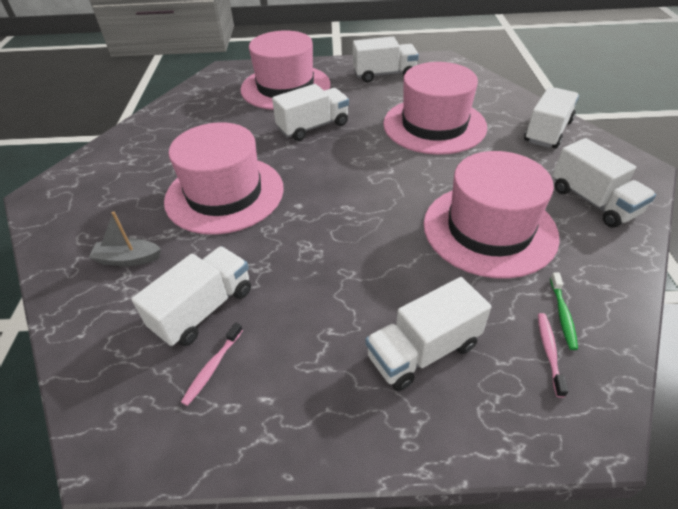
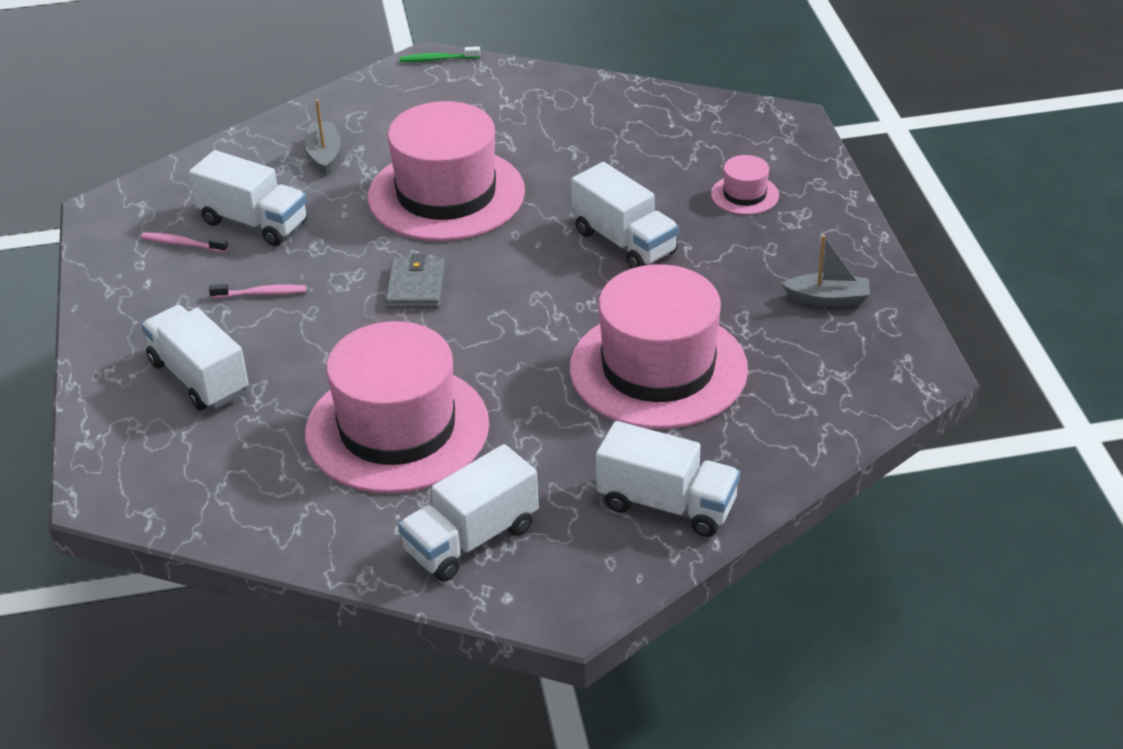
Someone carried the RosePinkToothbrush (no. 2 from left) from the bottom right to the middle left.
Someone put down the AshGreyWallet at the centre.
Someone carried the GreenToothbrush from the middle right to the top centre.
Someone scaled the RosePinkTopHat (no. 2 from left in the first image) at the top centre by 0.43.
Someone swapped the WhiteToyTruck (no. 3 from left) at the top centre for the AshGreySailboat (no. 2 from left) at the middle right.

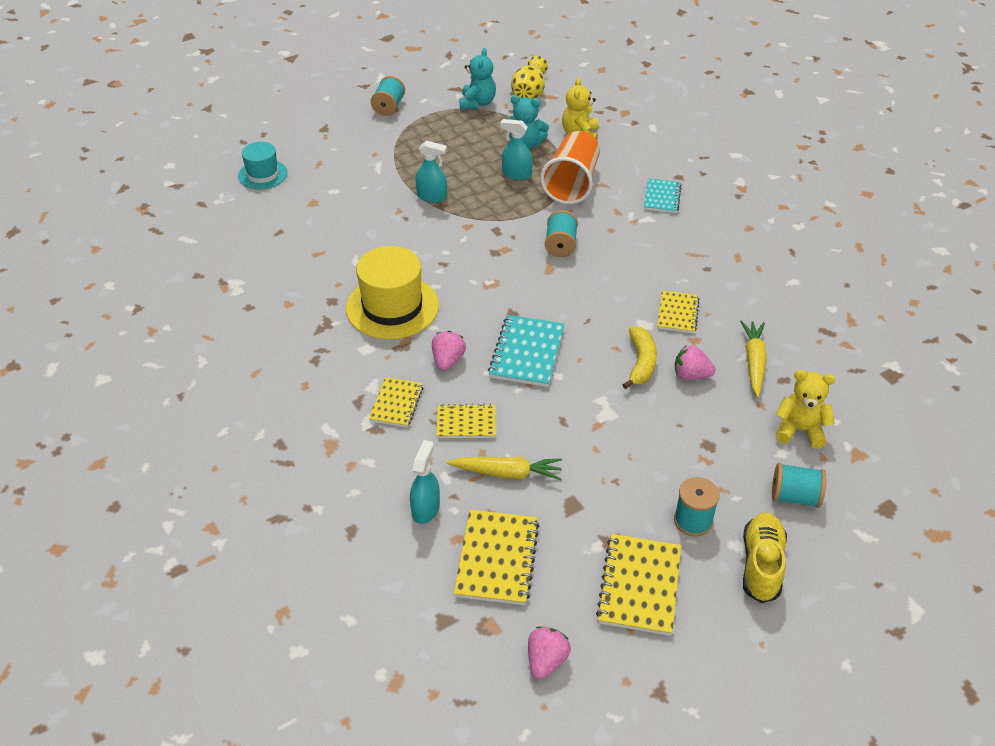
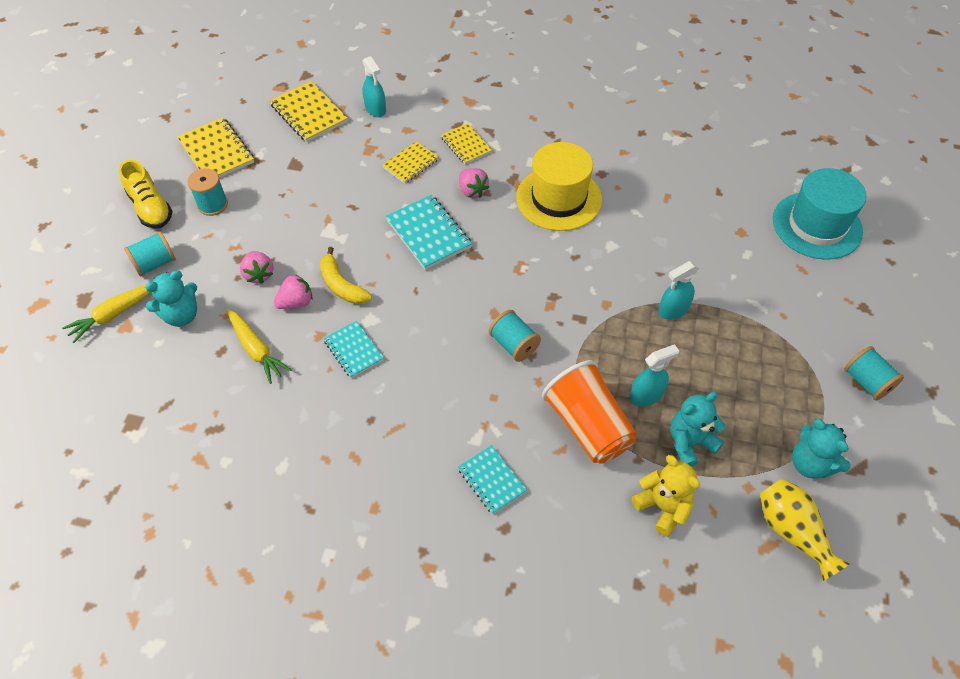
Someone carried the YellowToyCarrot (no. 1 from left) from the centre to the middle left.
Someone repainted the YellowTeddyBear (no. 2 from left) at the middle right, which became the TurquoiseTeddyBear (no. 1 from left) at the middle left.
Someone carried the RosePinkStrawberry (no. 2 from left in the first image) from the bottom centre to the middle left.
Someone repainted the YellowExerciseBook (no. 5 from left) at the middle right, which became the TurquoiseExerciseBook (no. 1 from left) at the centre.
Someone scaled the TurquoiseTopHat at the top left by 1.67.

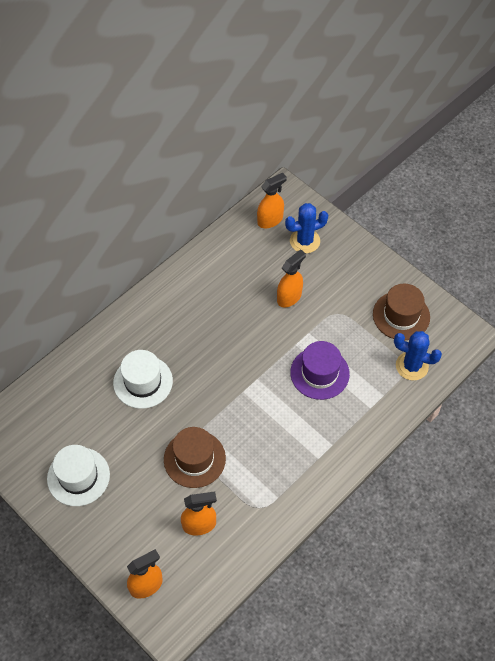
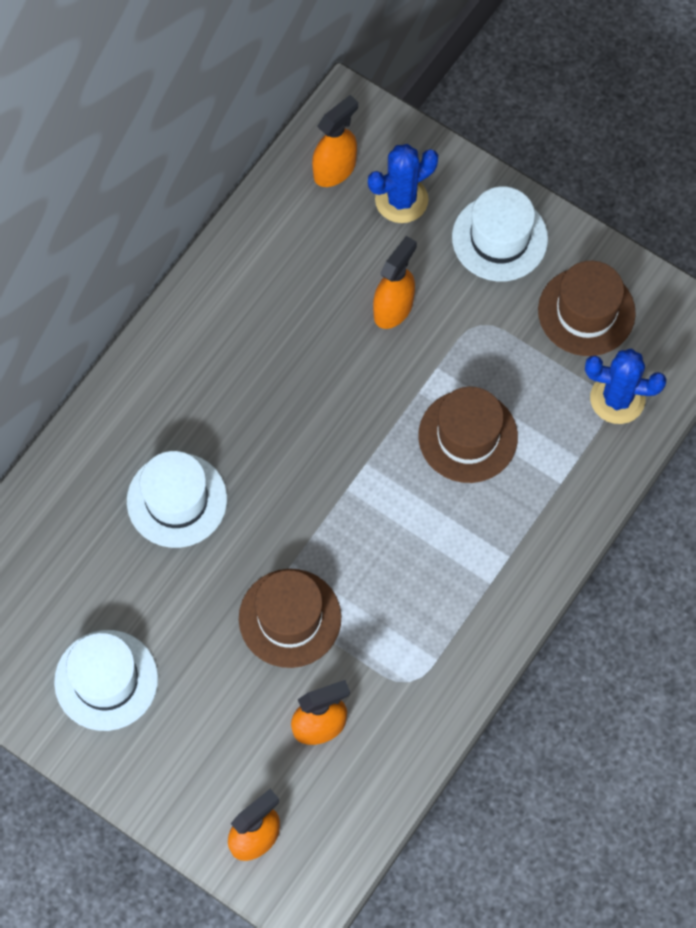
Someone repainted the RoyalPurpleTopHat at the centre, which became the DarkBrownTopHat (no. 2 from left) at the middle right.
Someone put down the WhiteTopHat (no. 3 from left) at the top right.

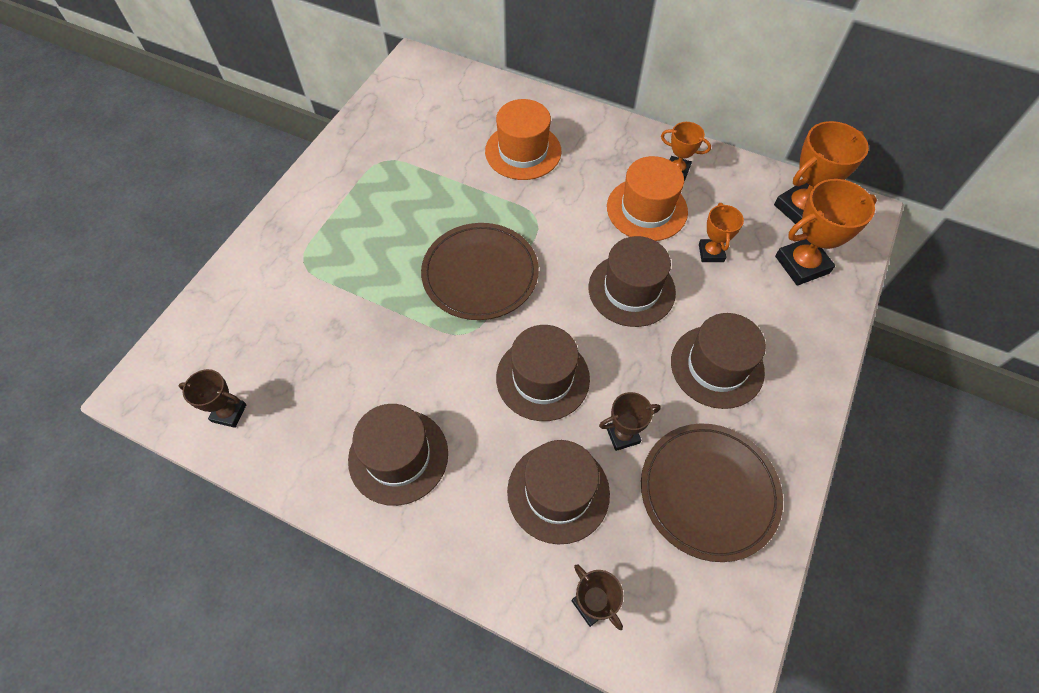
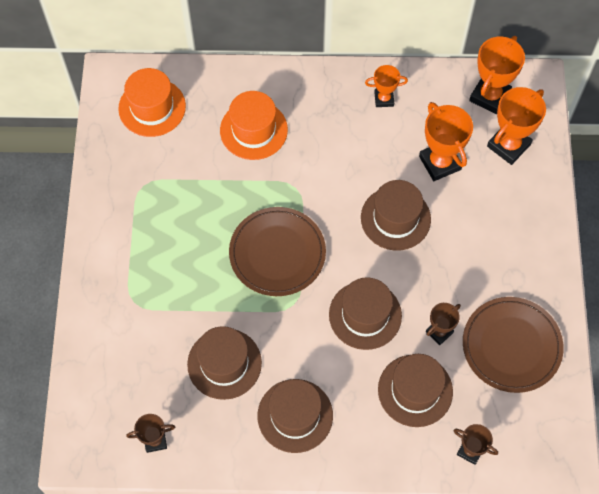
Someone carried the OrangeTopHat (no. 2 from left in the first image) from the top centre to the top left.
Someone carried the DarkBrownTopHat (no. 5 from left in the first image) from the middle right to the bottom centre.
Someone scaled the OrangeAwardCup (no. 2 from left) at the middle right by 1.71.

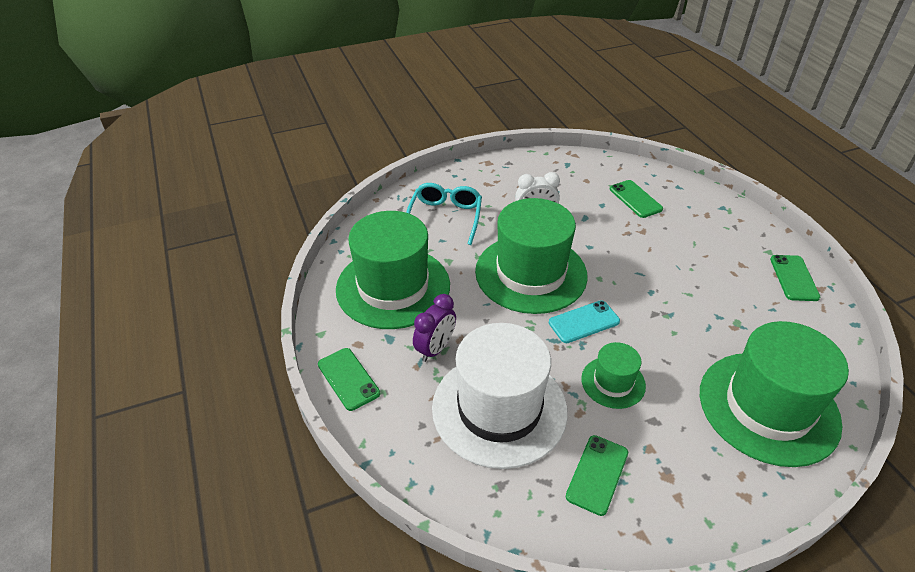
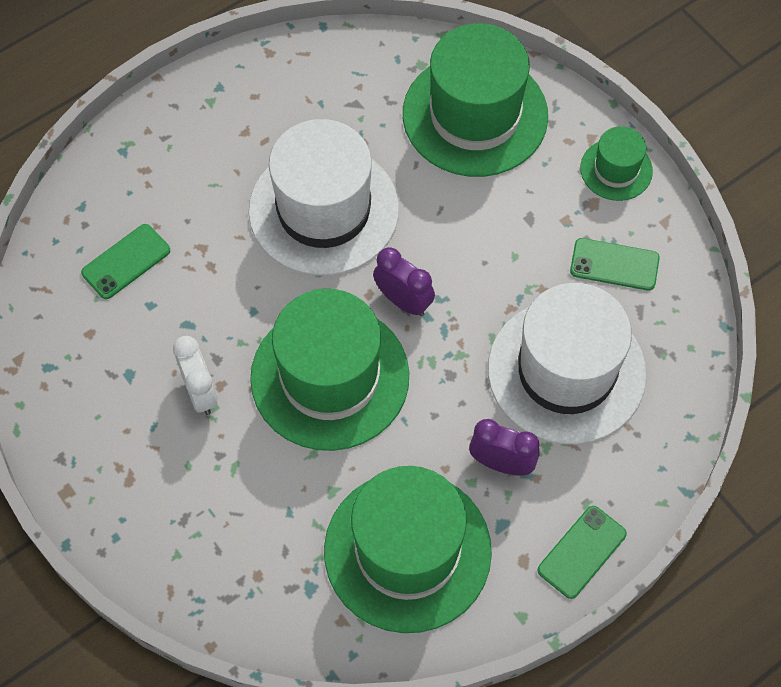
Someone put down the WhiteTopHat (no. 1 from left) at the top centre.
Someone swapped the TurquoiseSmartphone at the centre for the RoyalPurpleBedsideClock (no. 1 from left) at the centre.
Someone carried the GreenTopHat (no. 3 from left in the first image) from the middle right to the top right.
Someone took away the TurquoiseEyeglasses at the centre.
Someone took away the GreenSmartphone (no. 4 from left) at the middle right.

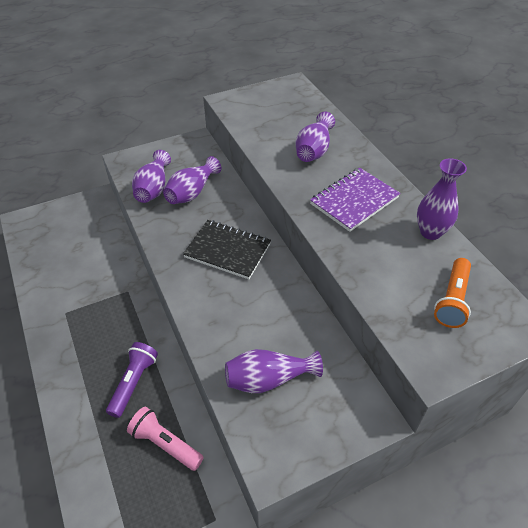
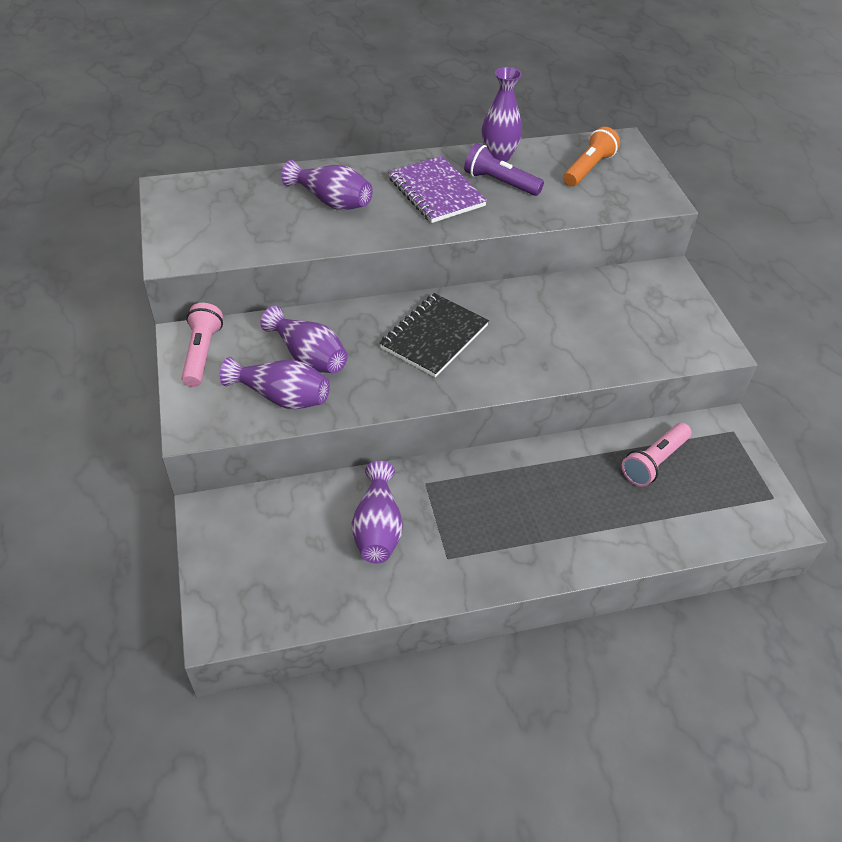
Someone put down the RosePinkTorch (no. 1 from left) at the middle left.
Someone carried the RoyalPurpleVase (no. 3 from left in the first image) from the bottom centre to the centre.
Someone carried the RoyalPurpleTorch from the bottom left to the top centre.
Someone rotated the OrangeTorch at the middle right by 90 degrees counterclockwise.

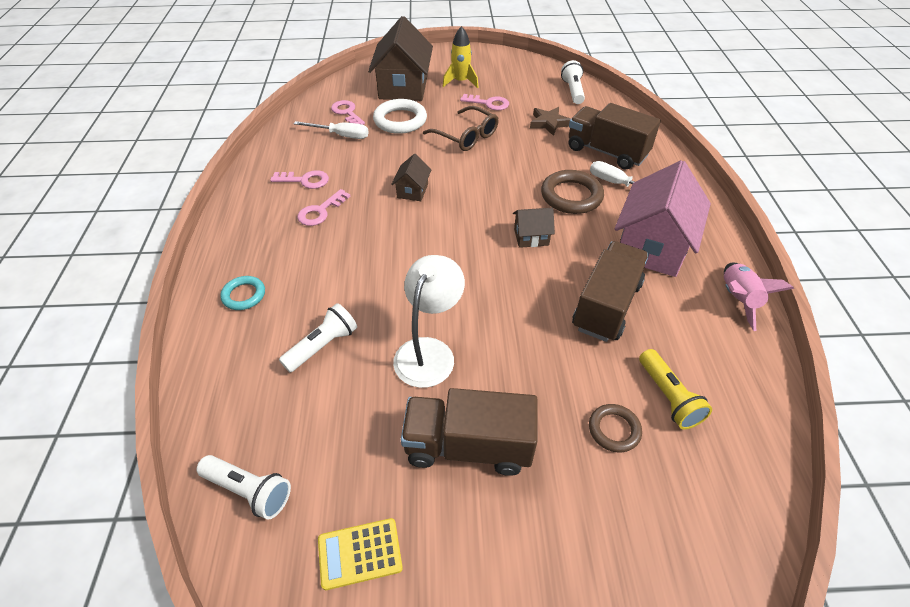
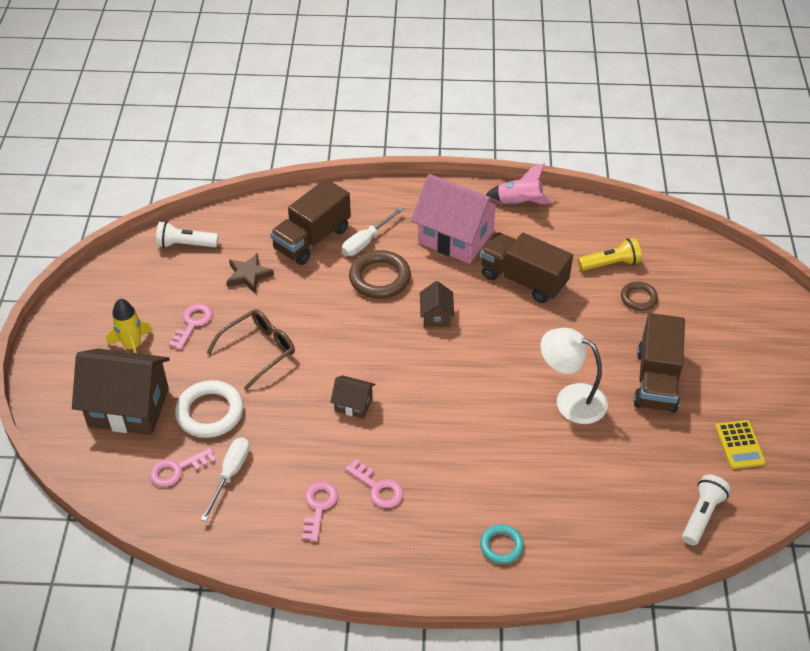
Someone took away the WhiteTorch (no. 2 from left) at the centre.

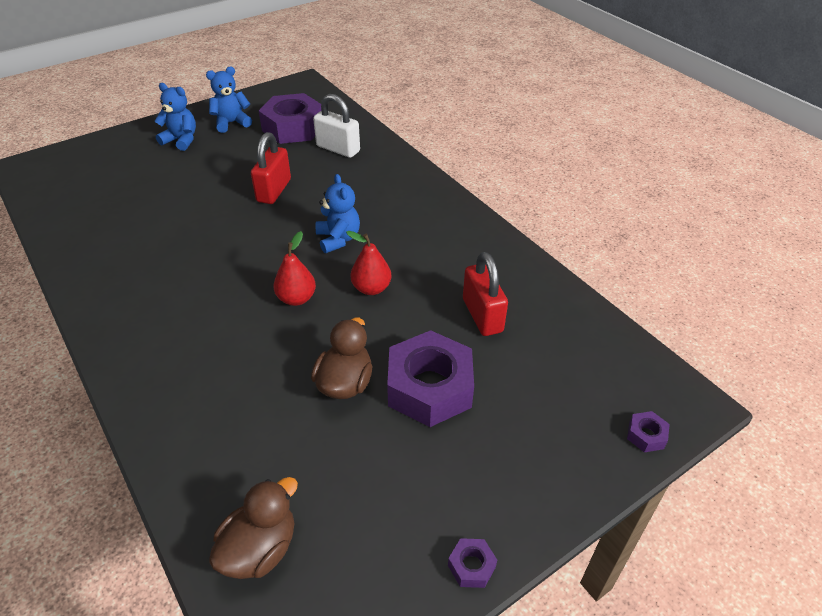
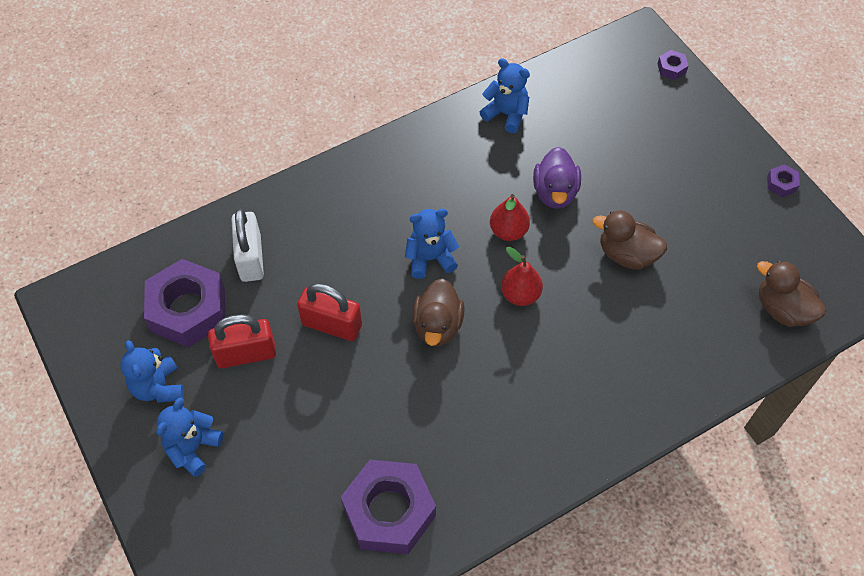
Someone carried the CrimsonLock (no. 2 from left in the first image) from the centre to the middle left.
Someone rotated the WhiteLock at the top centre by 45 degrees counterclockwise.
Someone carried the RoyalPurpleHexagonNut (no. 2 from left) from the centre to the bottom centre.
Someone put down the DarkBrownRubberDuck (no. 1 from left) at the centre.
Someone put down the RoyalBlueTeddyBear (no. 4 from left) at the top centre.
Someone put down the RoyalPurpleRubberDuck at the top centre.

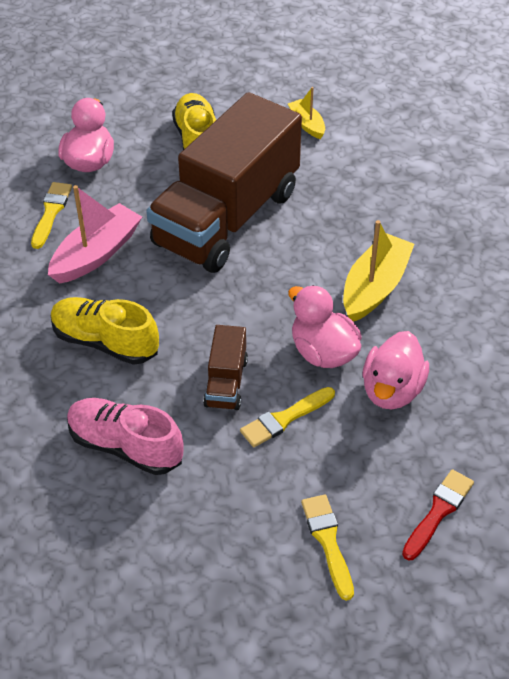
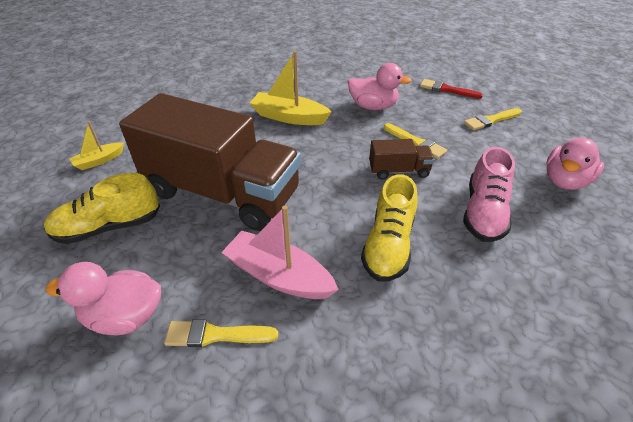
Someone carried the RosePinkRubberDuck (no. 2 from left in the first image) from the centre to the middle right.

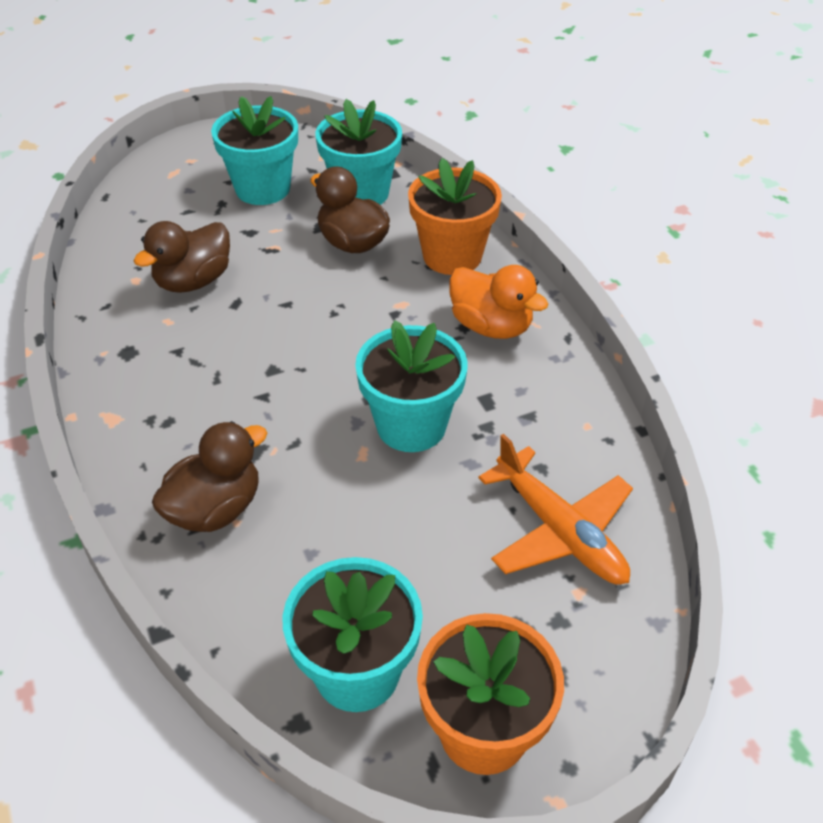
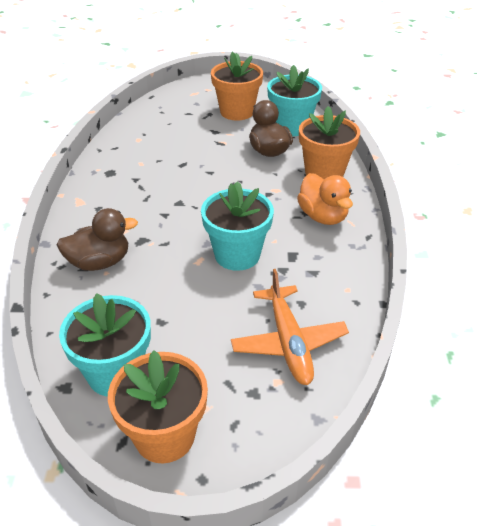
Someone repainted the TurquoisePlantPot (no. 1 from left) at the top left, which became the OrangePlantPot (no. 2 from left) at the top centre.
Someone took away the DarkBrownRubberDuck (no. 1 from left) at the top left.

